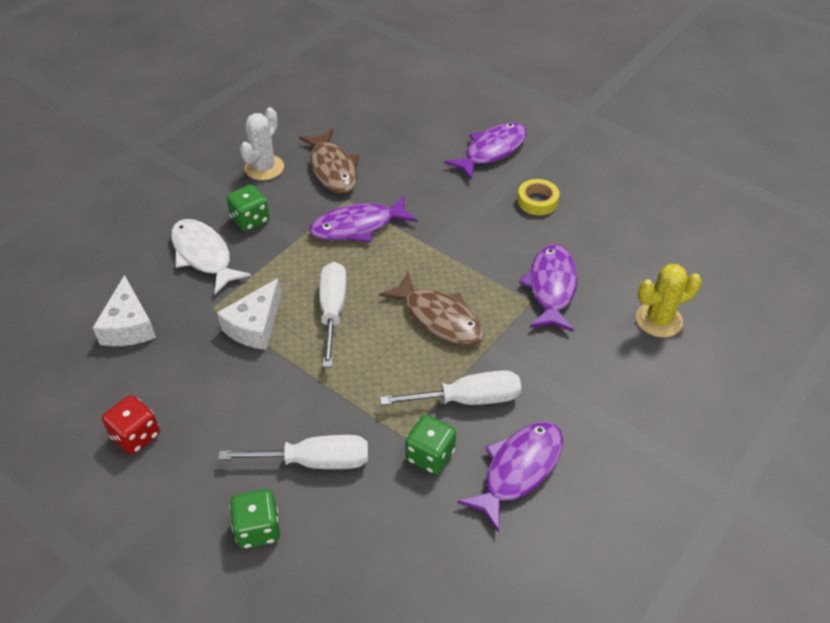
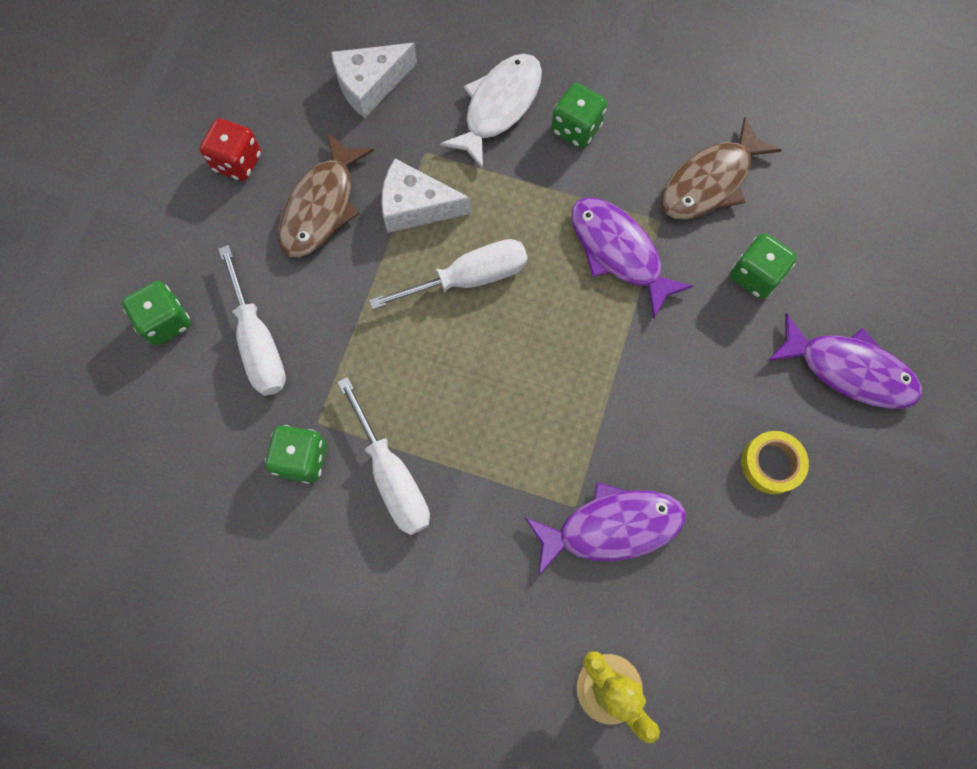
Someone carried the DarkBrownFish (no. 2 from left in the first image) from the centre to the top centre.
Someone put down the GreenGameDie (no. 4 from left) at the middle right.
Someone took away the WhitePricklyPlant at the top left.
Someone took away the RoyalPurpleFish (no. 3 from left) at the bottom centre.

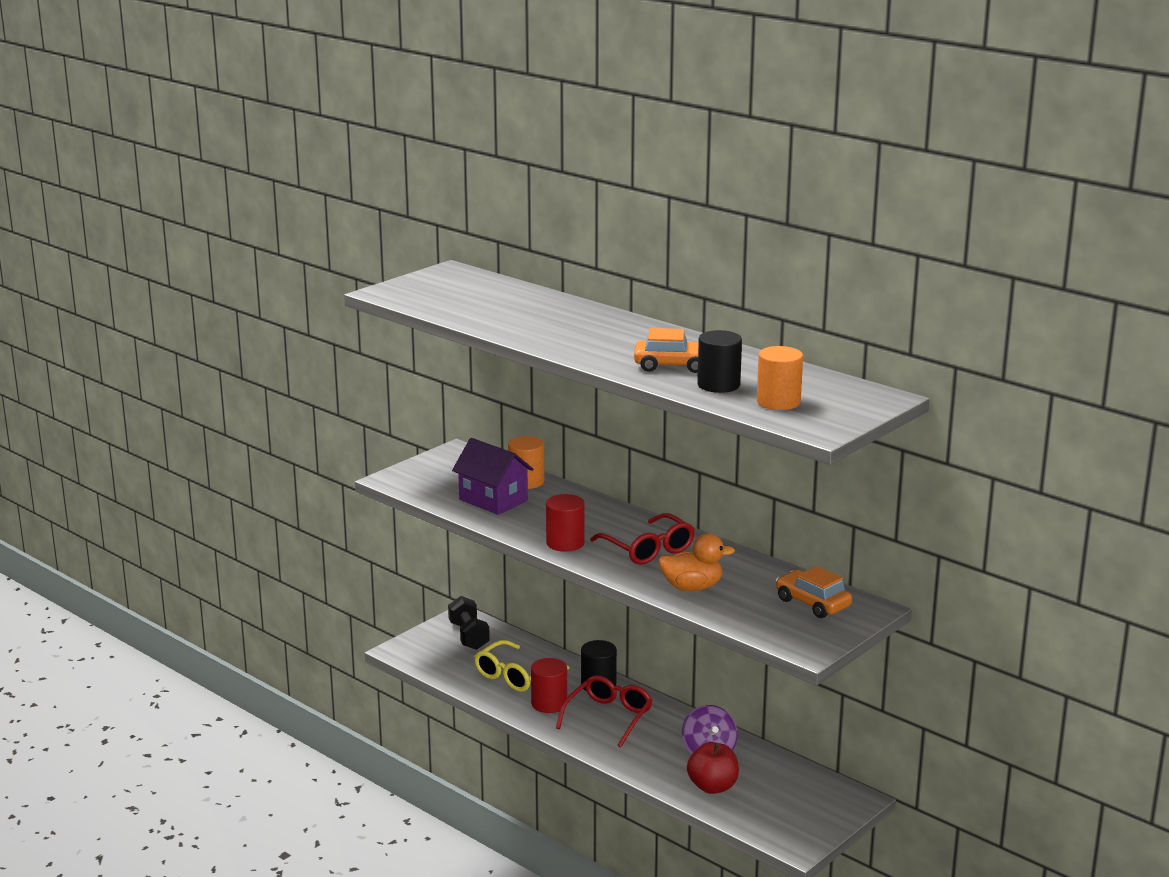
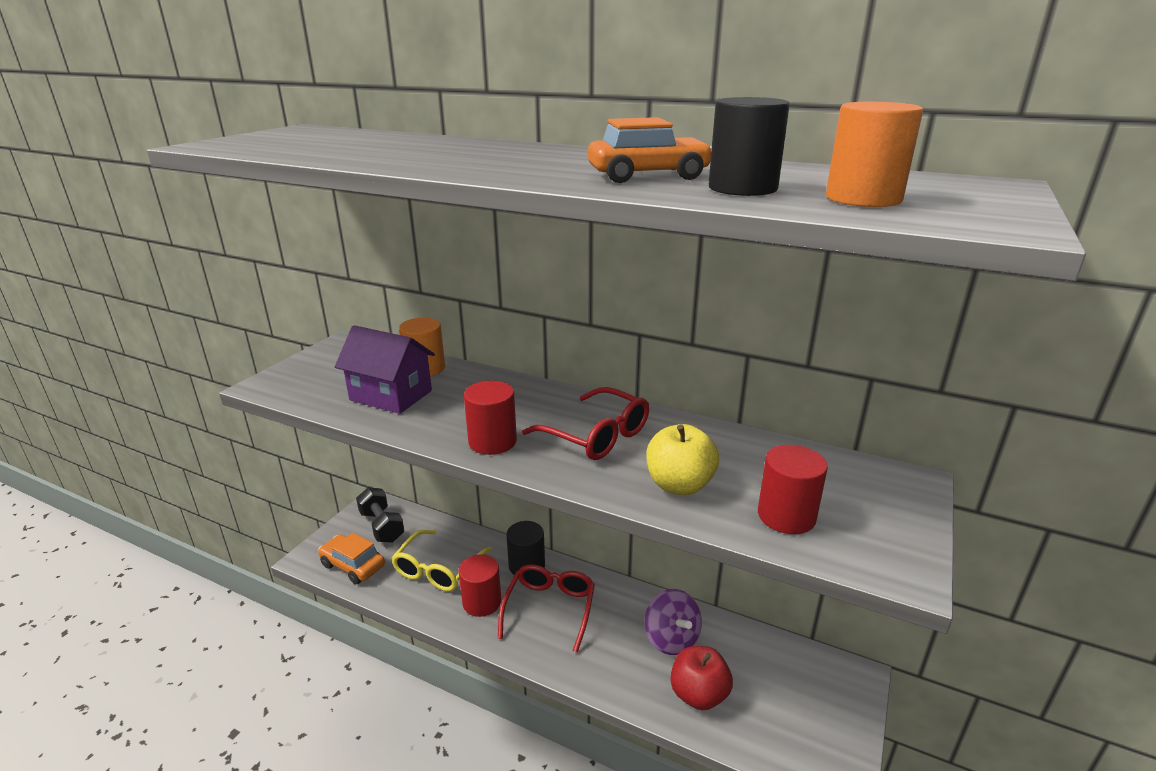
Someone carried the OrangeToyCar (no. 2 from left in the first image) from the bottom right to the bottom left.
Someone swapped the OrangeRubberDuck at the centre for the YellowApple at the centre.
Someone put down the CrimsonCylinderShape (no. 3 from left) at the middle right.

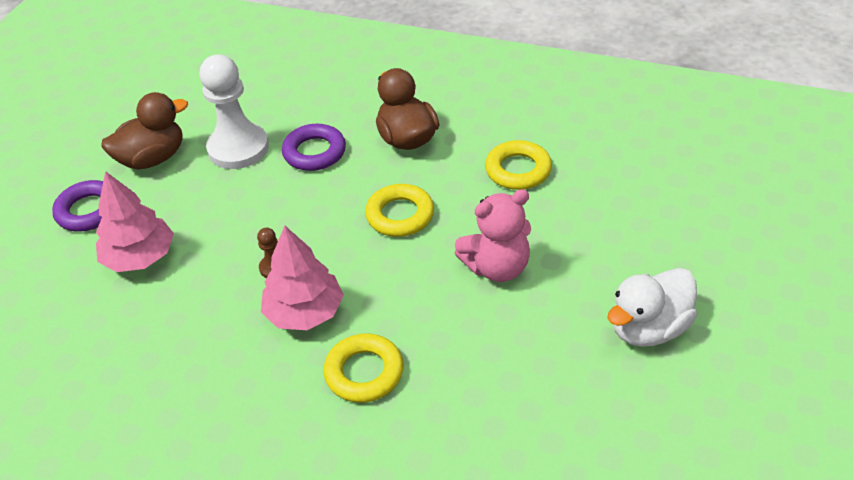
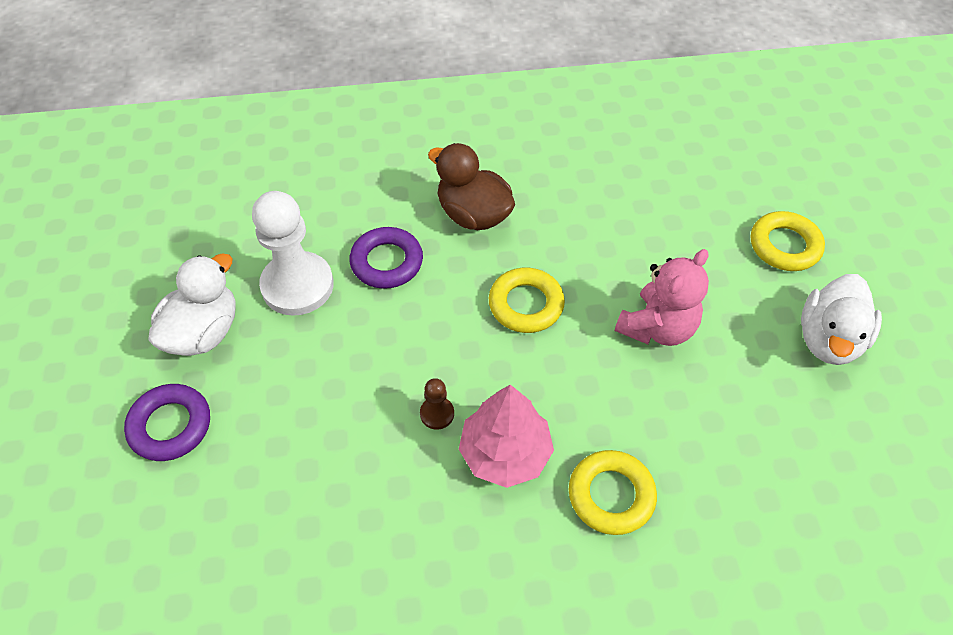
Someone repainted the DarkBrownRubberDuck (no. 1 from left) at the top left, which became the WhiteRubberDuck (no. 1 from left) at the middle left.
Someone carried the YellowTorus (no. 3 from left) from the centre to the middle right.
Someone took away the RosePinkFirTree (no. 1 from left) at the middle left.

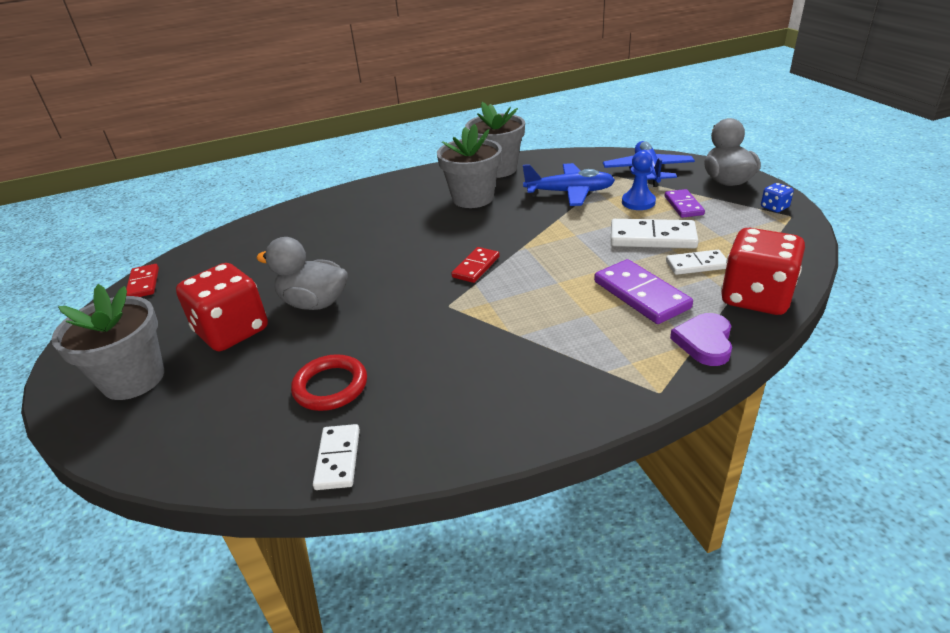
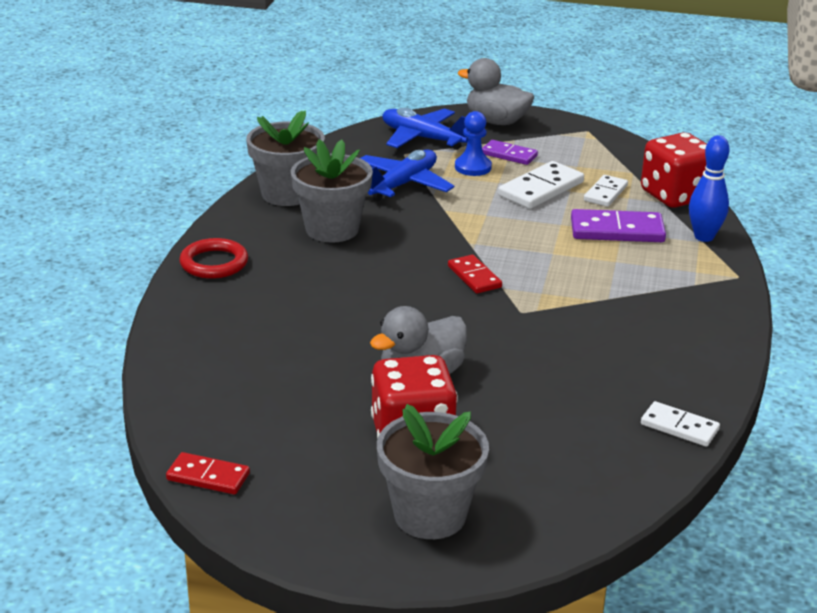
Someone carried the CrimsonTorus from the centre to the middle left.
Someone swapped the RoyalPurpleHeartShape at the middle right for the RoyalBlueSkittle at the top right.
Someone took away the RoyalBlueGameDie at the top right.

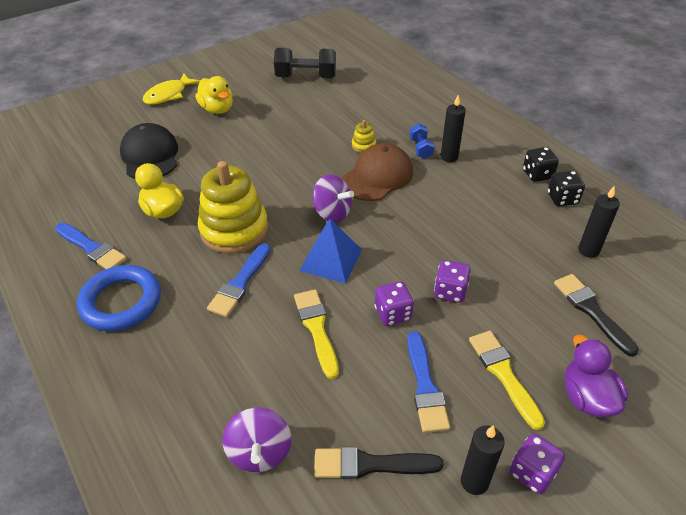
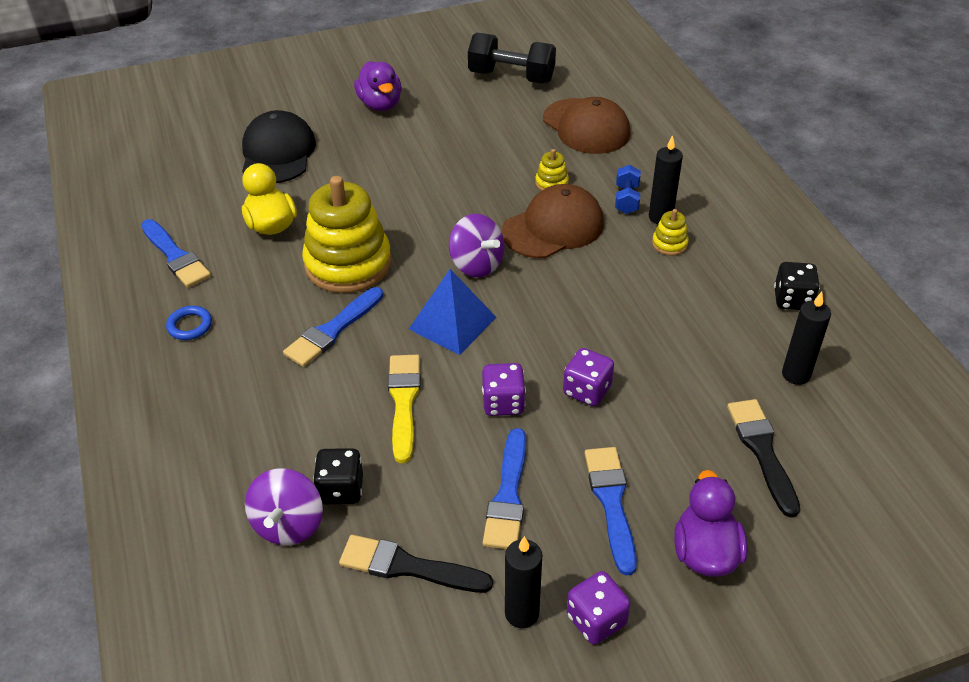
Someone scaled the RoyalBlueTorus at the middle left by 0.46.
Someone carried the BlackGameDie (no. 1 from left) from the top right to the bottom centre.
Someone repainted the YellowRubberDuck (no. 2 from left) at the top left, which became the RoyalPurpleRubberDuck (no. 1 from left) at the top centre.
Someone put down the DarkBrownBaseballCap (no. 2 from left) at the top centre.
Someone repainted the YellowPaintBrush (no. 2 from left) at the bottom right, which became the RoyalBluePaintBrush (no. 4 from left) at the bottom centre.
Someone put down the YellowStackingToy (no. 3 from left) at the middle right.
Someone took away the YellowFish at the top left.

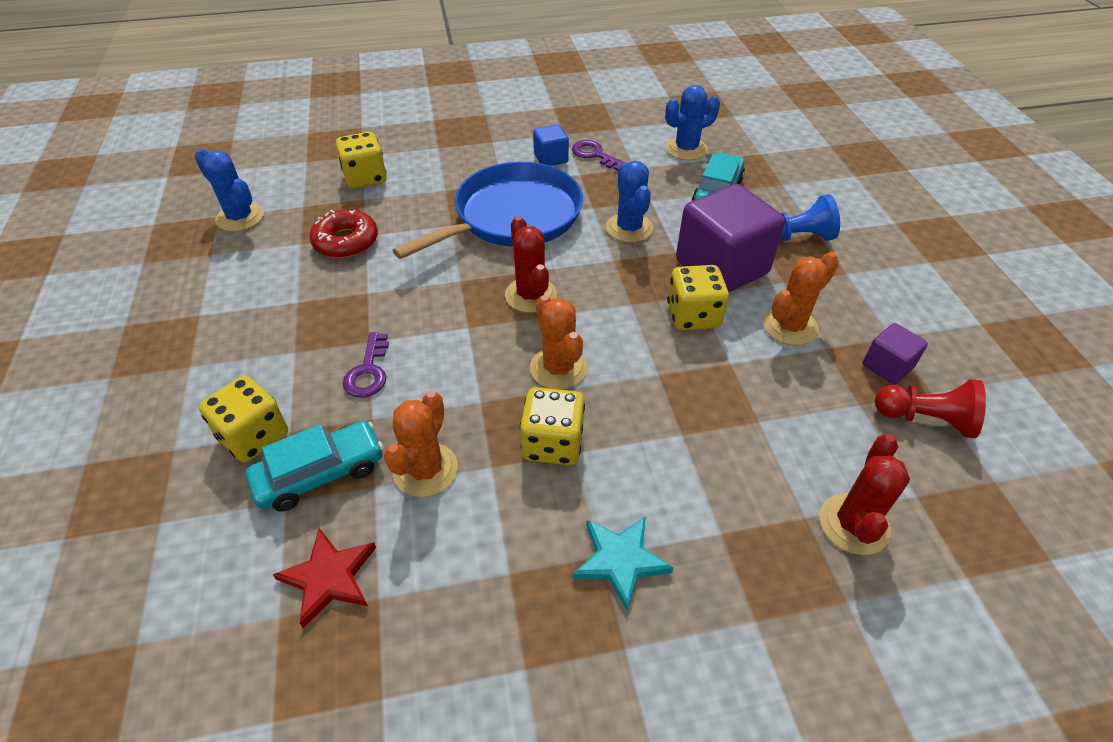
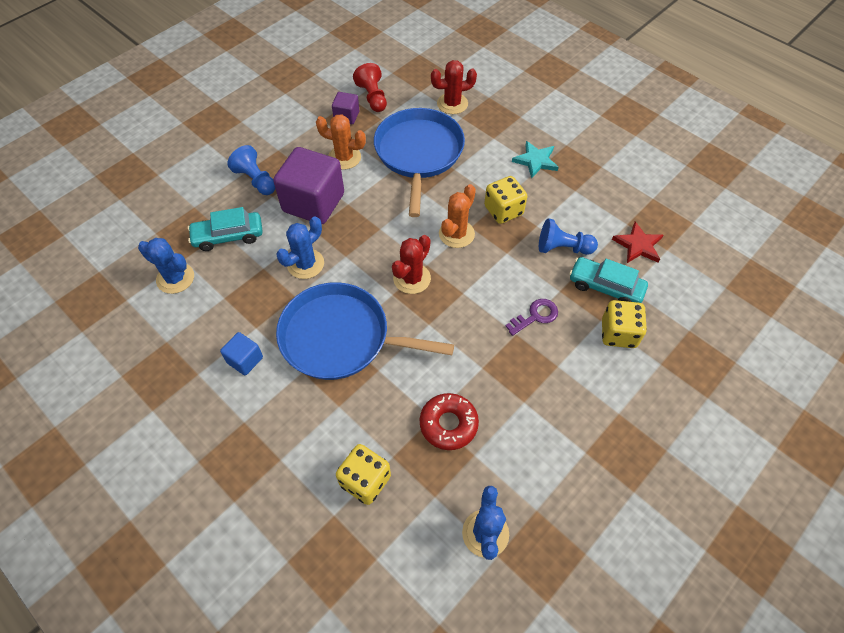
Someone put down the RoyalBlueSkillet (no. 2 from left) at the top centre.
Someone swapped the OrangePricklyPlant (no. 1 from left) at the centre for the RoyalBlueChessPawn (no. 2 from left) at the middle right.
Someone took away the RoyalPurpleLatchkey (no. 2 from left) at the top centre.
Someone took away the YellowGameDie (no. 4 from left) at the centre.

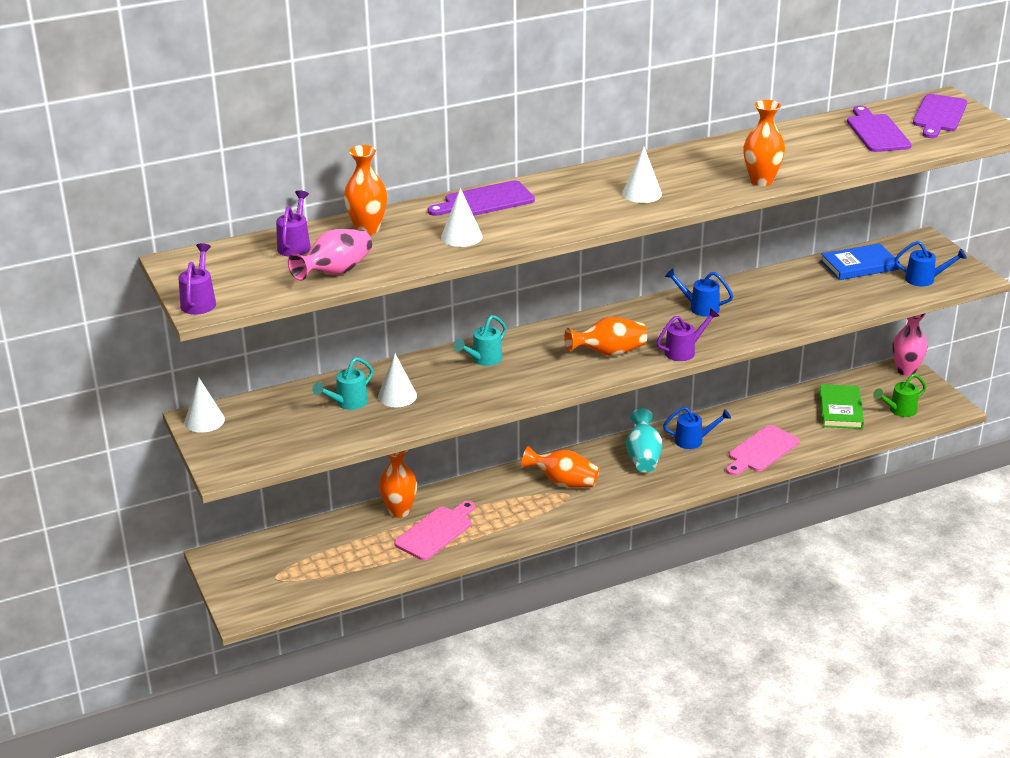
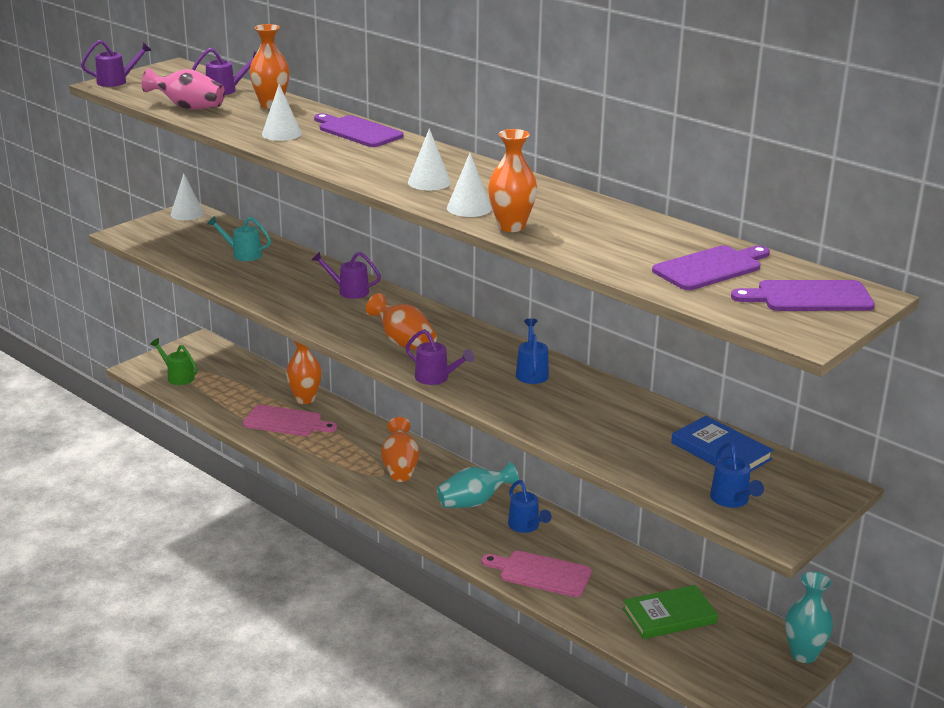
Someone carried the GreenWateringCan from the middle right to the middle left.
Someone repainted the TurquoiseWateringCan (no. 2 from left) at the centre, which became the RoyalPurpleWateringCan (no. 3 from left) at the centre.
Someone carried the WhiteConeShape (no. 2 from left in the first image) from the centre to the top centre.
Someone repainted the RosePinkVase (no. 2 from left) at the middle right, which became the TurquoiseVase (no. 2 from left) at the bottom right.

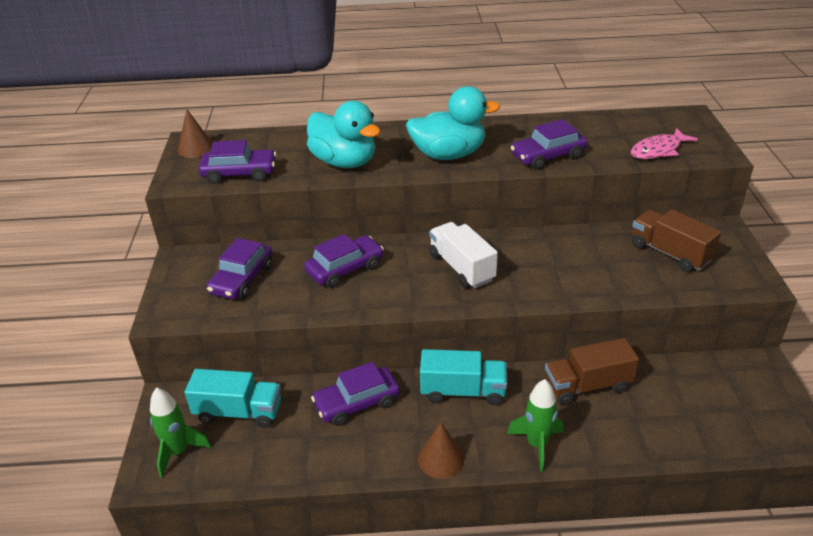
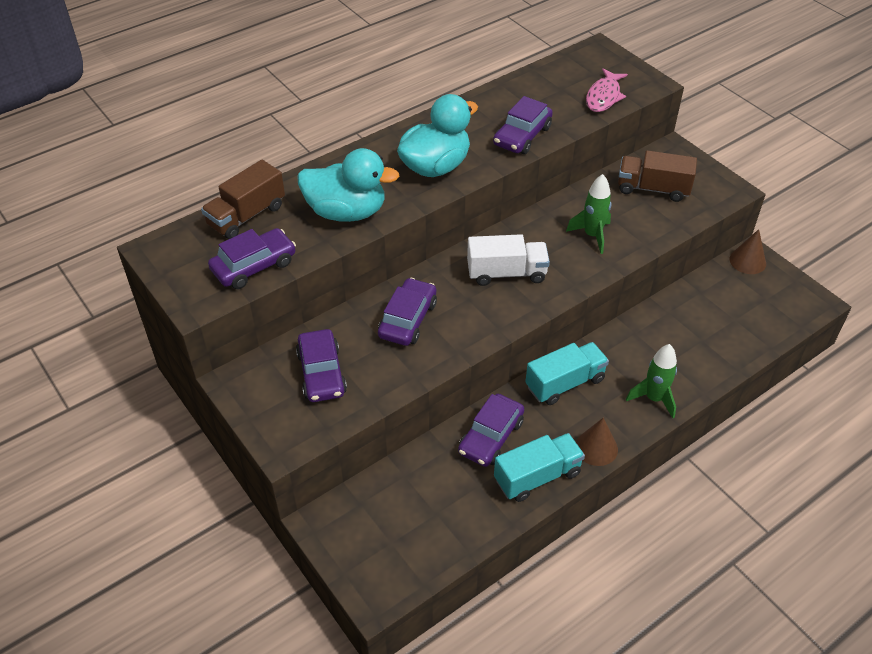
Someone carried the DarkBrownToyTruck (no. 1 from left) from the bottom right to the top left.
Someone rotated the WhiteToyTruck at the centre by 150 degrees clockwise.
Someone carried the TurquoiseToyTruck (no. 1 from left) from the bottom left to the bottom centre.
Someone carried the GreenSpaceship (no. 1 from left) from the bottom left to the top right.
Someone carried the DarkBrownConeShape (no. 1 from left in the first image) from the top left to the middle right.

